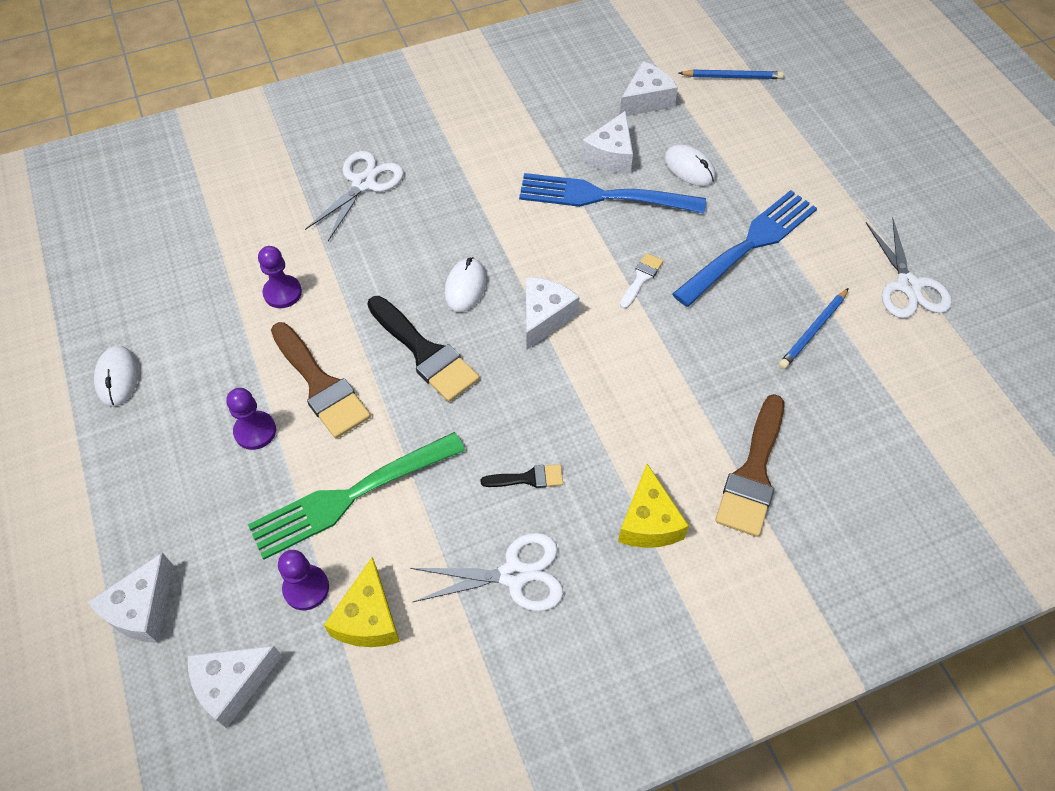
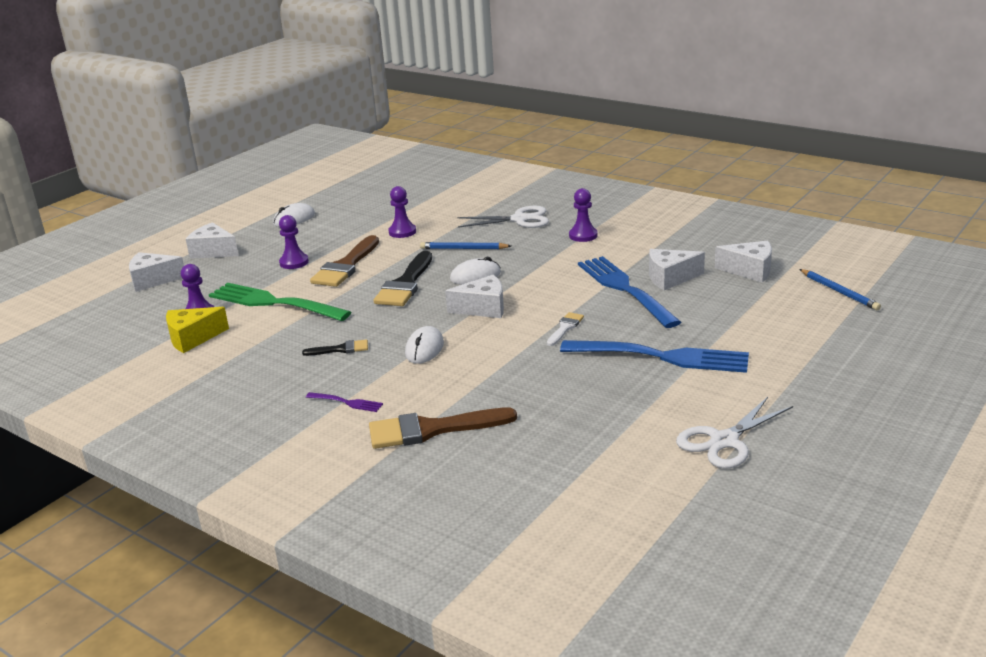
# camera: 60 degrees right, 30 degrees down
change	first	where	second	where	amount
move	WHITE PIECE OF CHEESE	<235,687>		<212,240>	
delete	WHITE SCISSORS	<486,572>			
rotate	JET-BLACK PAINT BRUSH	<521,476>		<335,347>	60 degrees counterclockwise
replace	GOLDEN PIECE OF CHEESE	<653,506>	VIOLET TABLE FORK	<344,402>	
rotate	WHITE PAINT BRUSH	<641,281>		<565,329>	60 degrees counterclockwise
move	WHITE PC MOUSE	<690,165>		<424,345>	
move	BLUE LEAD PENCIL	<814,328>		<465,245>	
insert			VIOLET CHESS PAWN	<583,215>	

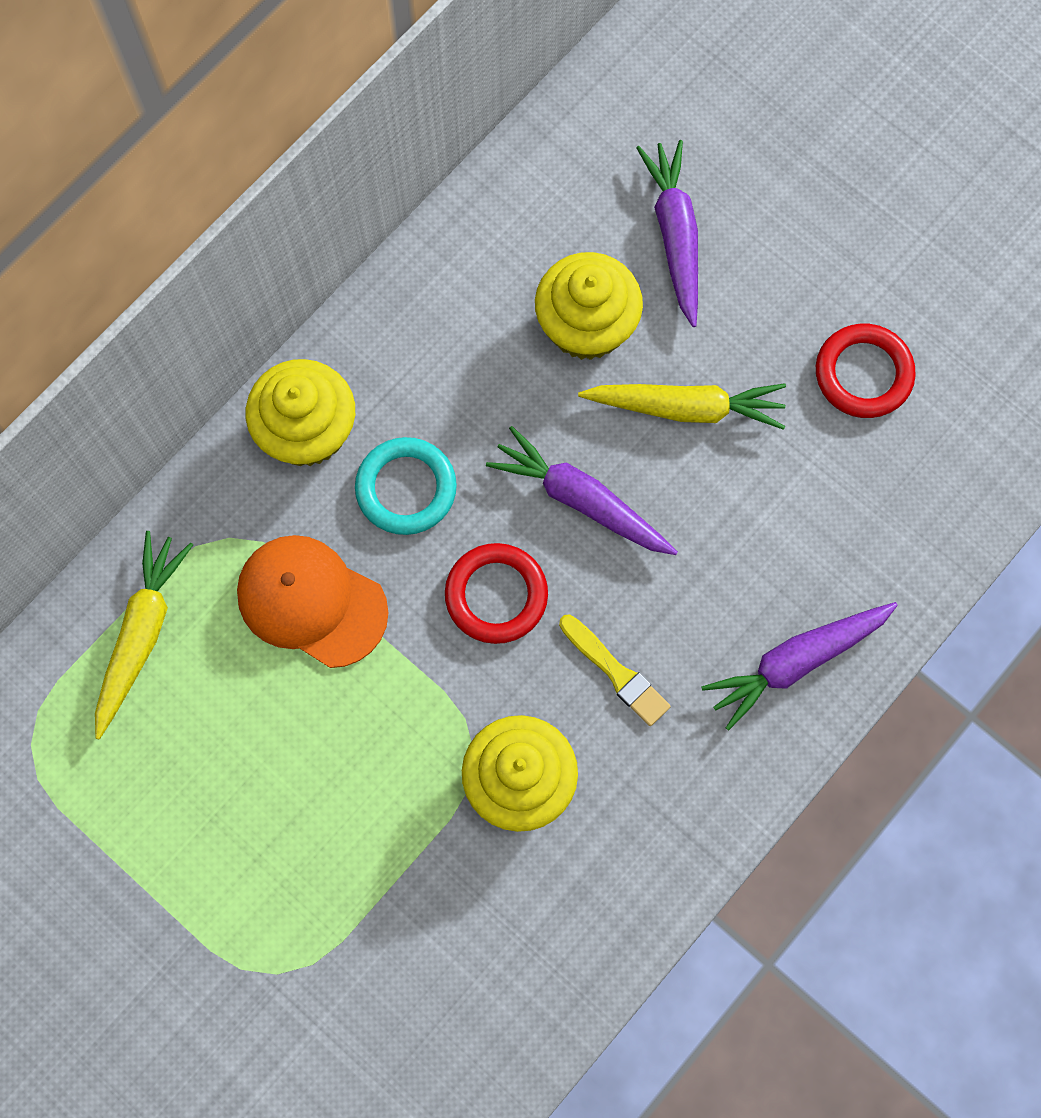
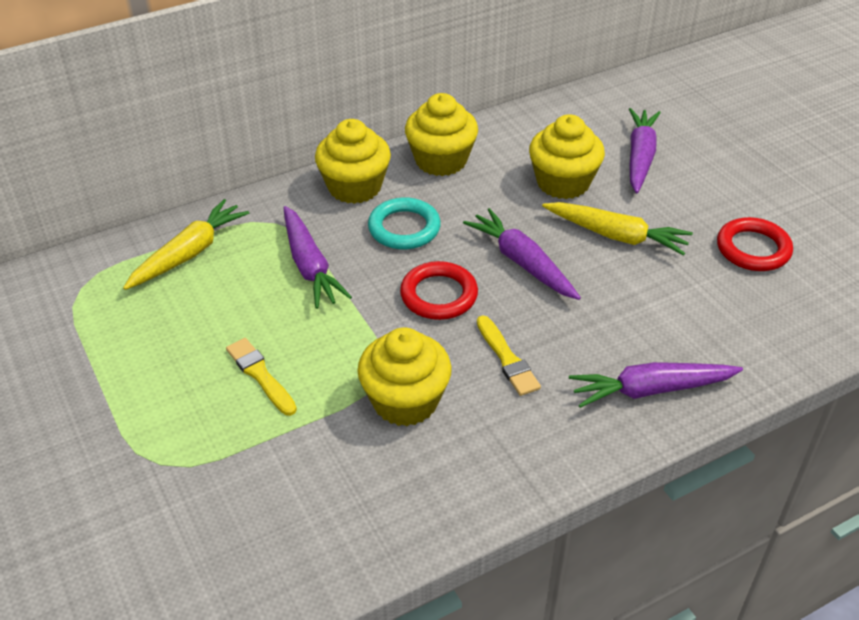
# camera: 20 degrees right, 30 degrees down
change	first	where	second	where	amount
replace	ORANGE-COLOURED BASEBALL CAP	<313,601>	VIOLET TOY CARROT	<317,257>	
insert			GOLDEN PAINT BRUSH	<261,377>	
insert			GOLDEN MUFFIN	<441,134>	

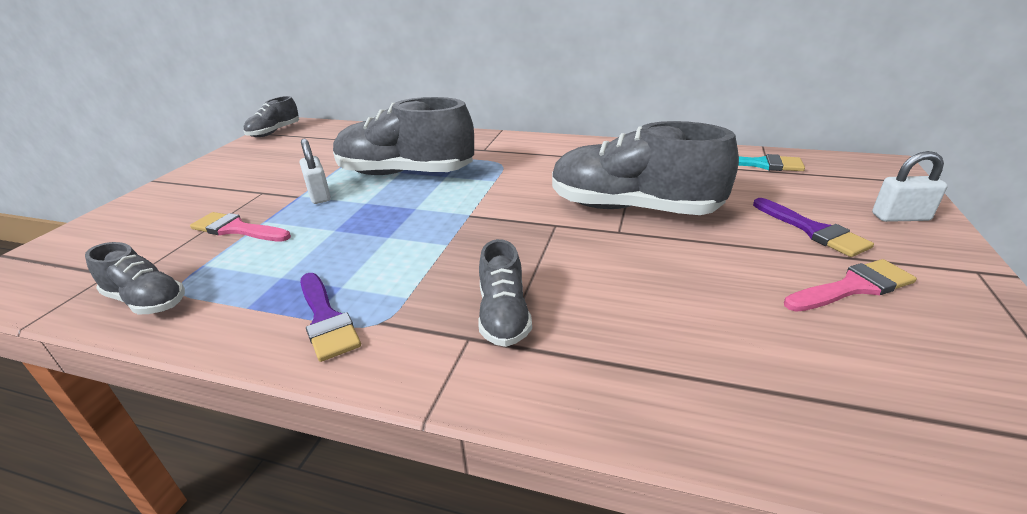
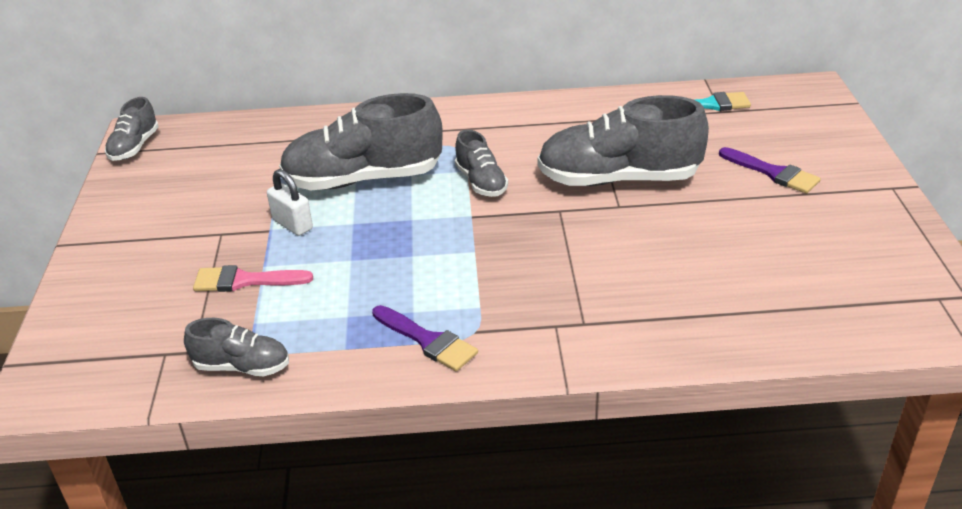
# camera: 20 degrees left, 5 degrees up
change	first	where	second	where	amount
move	GRAY SHOE	<505,293>		<481,163>	
delete	ROSE-PINK PAINT BRUSH	<850,285>			
delete	WHITE PADLOCK	<910,186>			

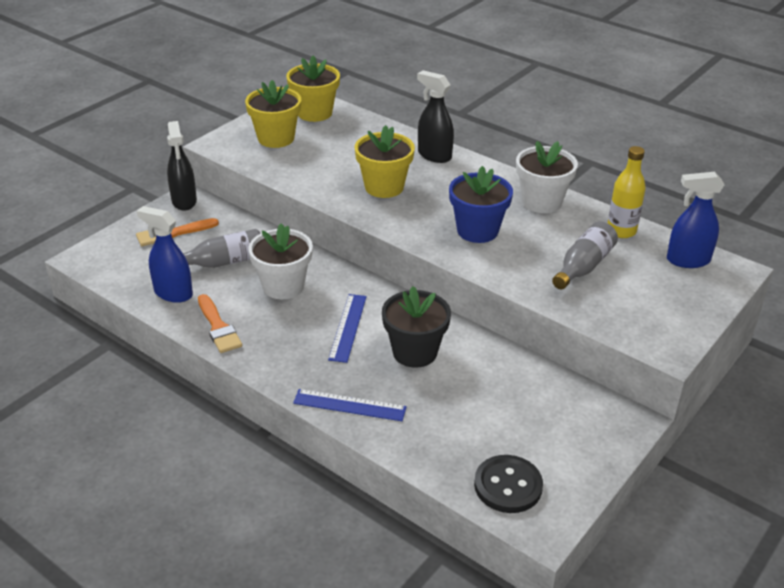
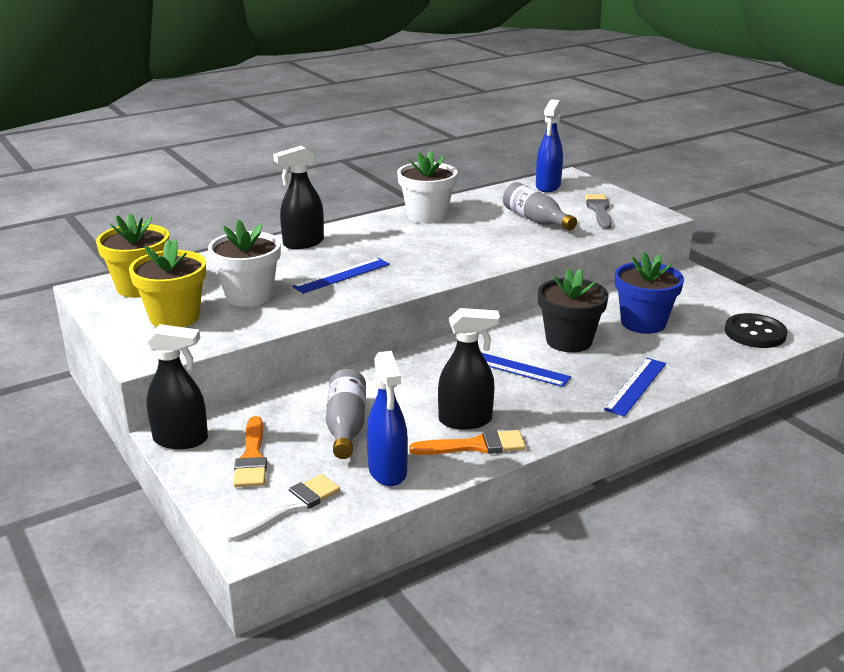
# camera: 70 degrees left, 10 degrees down
change	first	where	second	where	amount
rotate	BLUE SPRAYER	<165,254>		<387,418>	60 degrees counterclockwise
move	WHITE FLOWER POT	<280,261>		<244,263>	
replace	GOLDEN FLOWER POT	<384,161>	BLUE RULER	<341,276>	
move	BLUE FLOWER POT	<481,204>		<649,293>	
delete	GOLDEN BOTTLE	<627,192>			
insert			WHITE PAINT BRUSH	<282,507>	
insert			JET-BLACK SPRAYER	<469,369>	
insert			GRAY PAINT BRUSH	<598,211>	

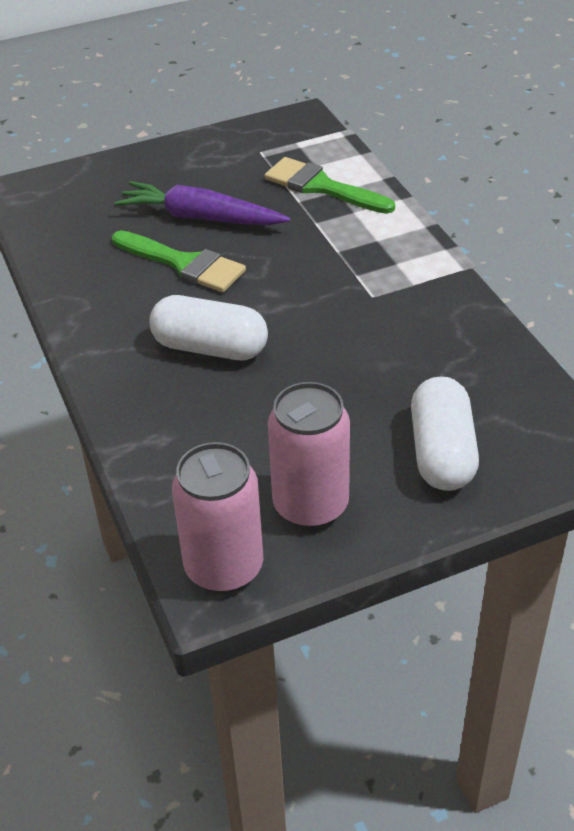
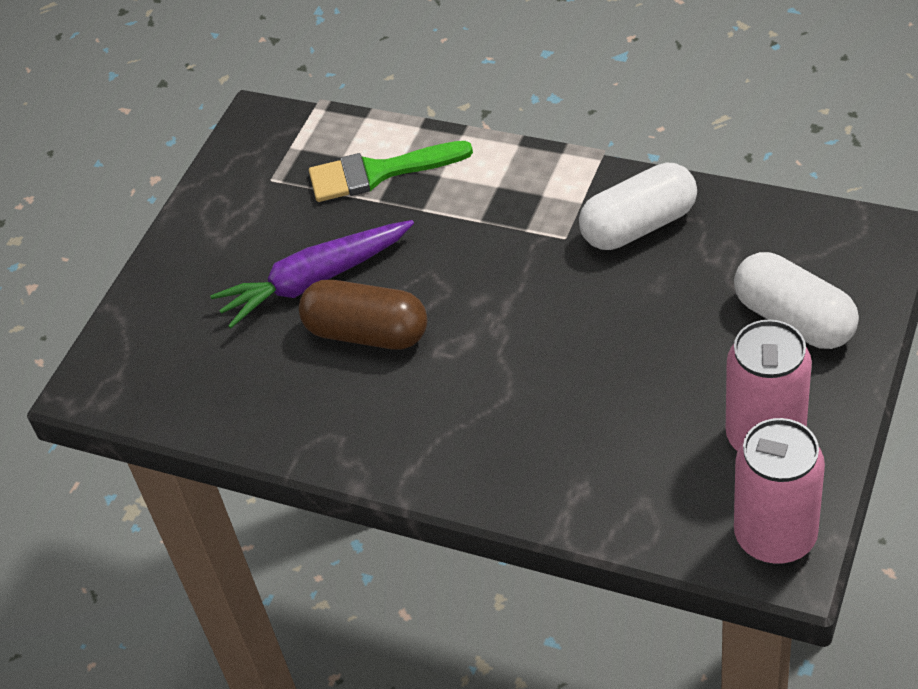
# camera: 40 degrees left, 5 degrees up
change	first	where	second	where	amount
replace	GREEN PAINT BRUSH	<179,261>	BROWN CAPSULE	<363,315>	
move	WHITE CAPSULE	<208,327>		<638,206>	

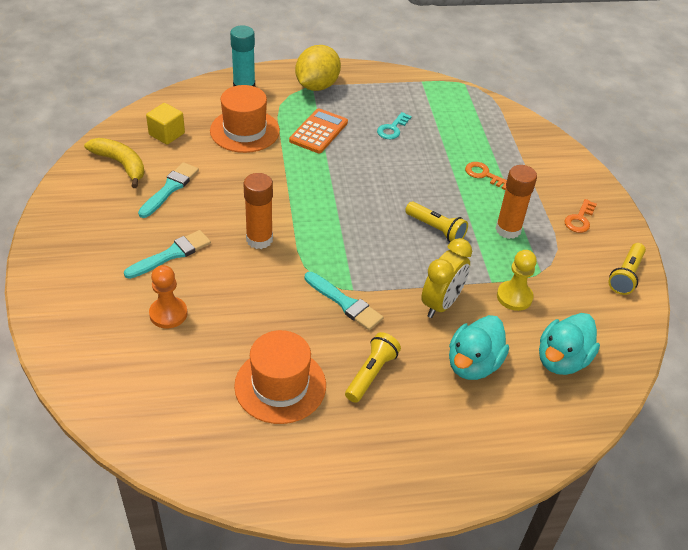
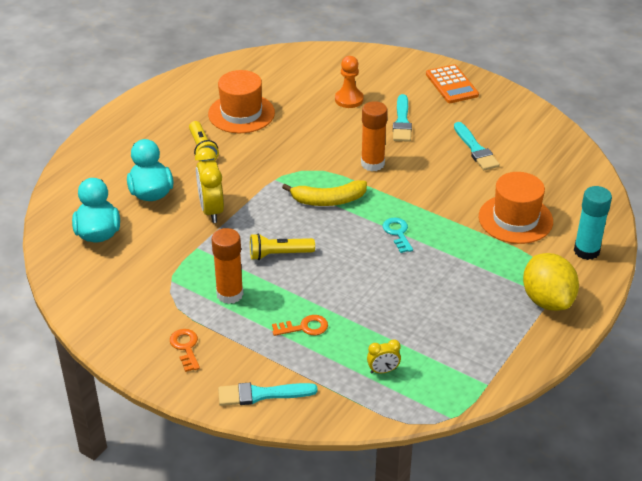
# camera: 135 degrees right, 5 degrees down
change	first	where	second	where	amount
move	GOLDEN BANANA	<114,163>		<324,193>	
delete	GOLDEN CUBE	<165,124>			
move	ORANGE-COLOURED POCKET CALCULATOR	<318,130>		<452,83>	
move	AQUA PAINT BRUSH	<344,301>		<268,394>	
move	AQUA DOOR KEY	<394,125>		<398,235>	
delete	GOLDEN CHESS PAWN	<517,280>			
delete	GOLDEN POCKET TORCH	<627,269>			
insert			GOLDEN BEDSIDE CLOCK	<384,356>	

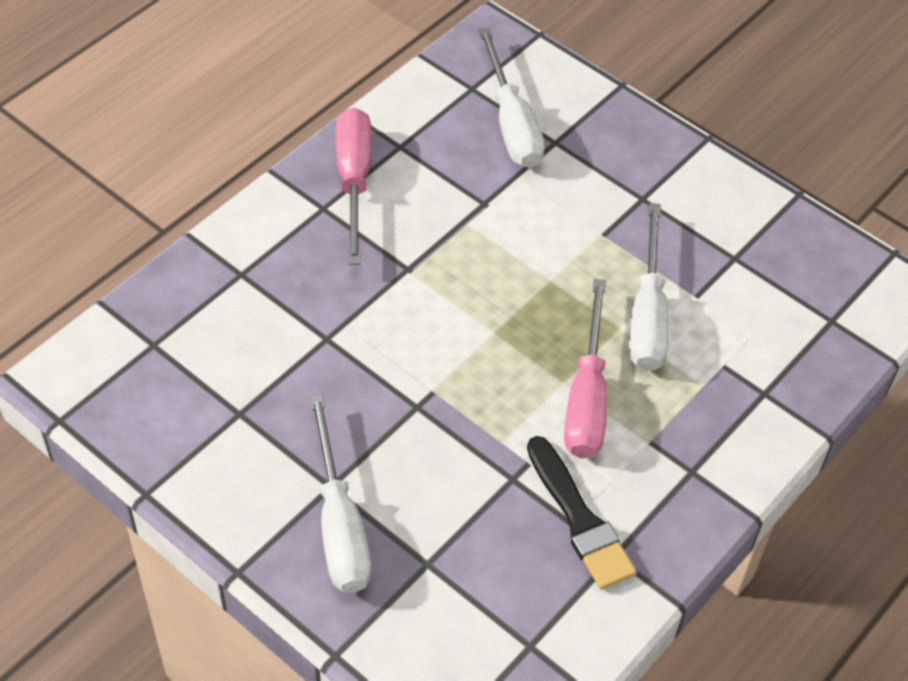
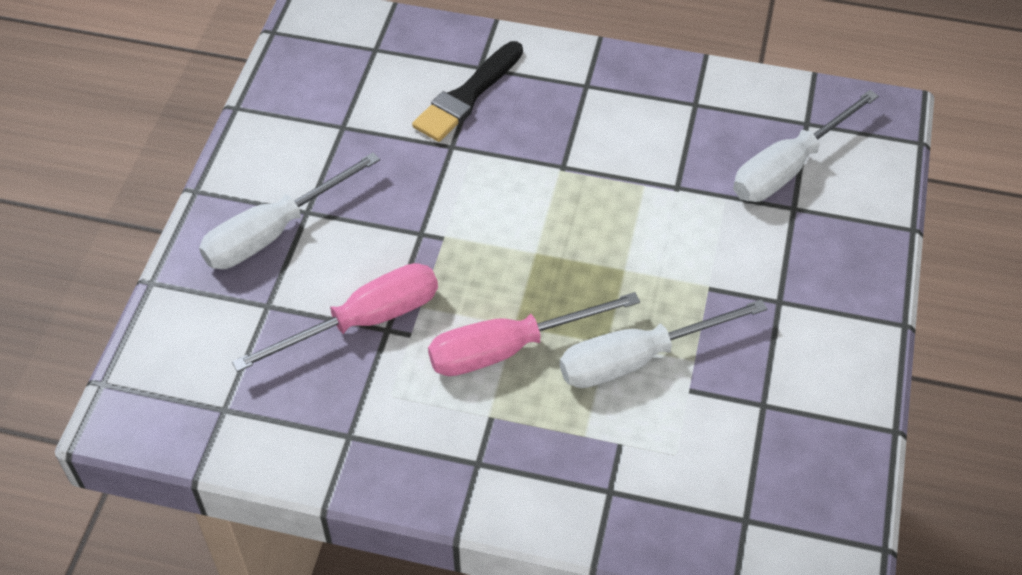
# camera: 65 degrees right, 0 degrees up
change	first	where	second	where	amount
move	ROSE-PINK FLAT SCREWDRIVER	<354,186>		<335,317>	
move	JET-BLACK PAINT BRUSH	<582,513>		<467,91>	

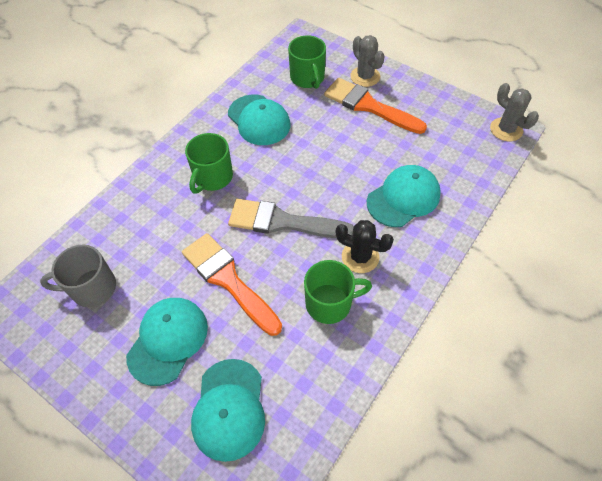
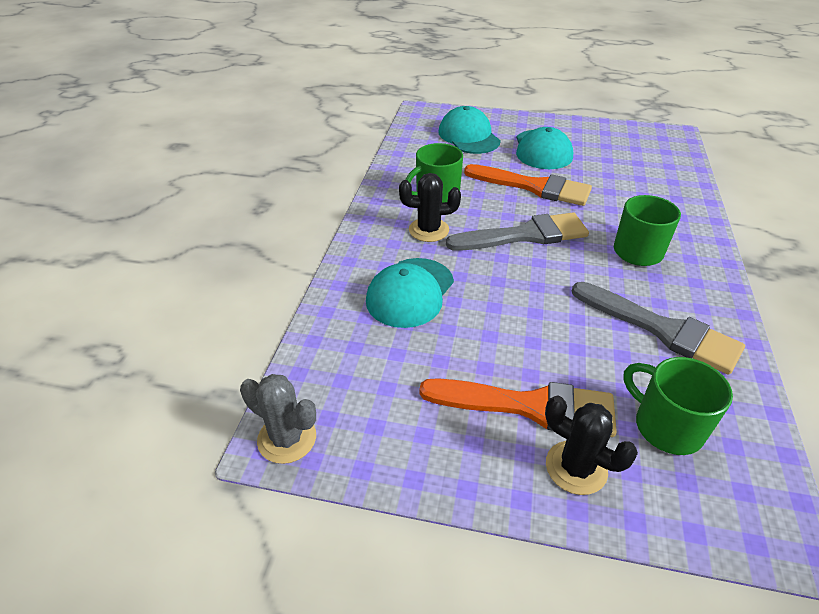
# camera: 155 degrees right, 15 degrees down
change	first	where	second	where	amount
delete	GRAY MUG	<78,276>			
replace	AQUA BASEBALL CAP	<259,120>	GRAY PAINT BRUSH	<658,328>	
recolor	GRAY CACTUS	<367,61>	JET-BLACK CACTUS	<591,445>	

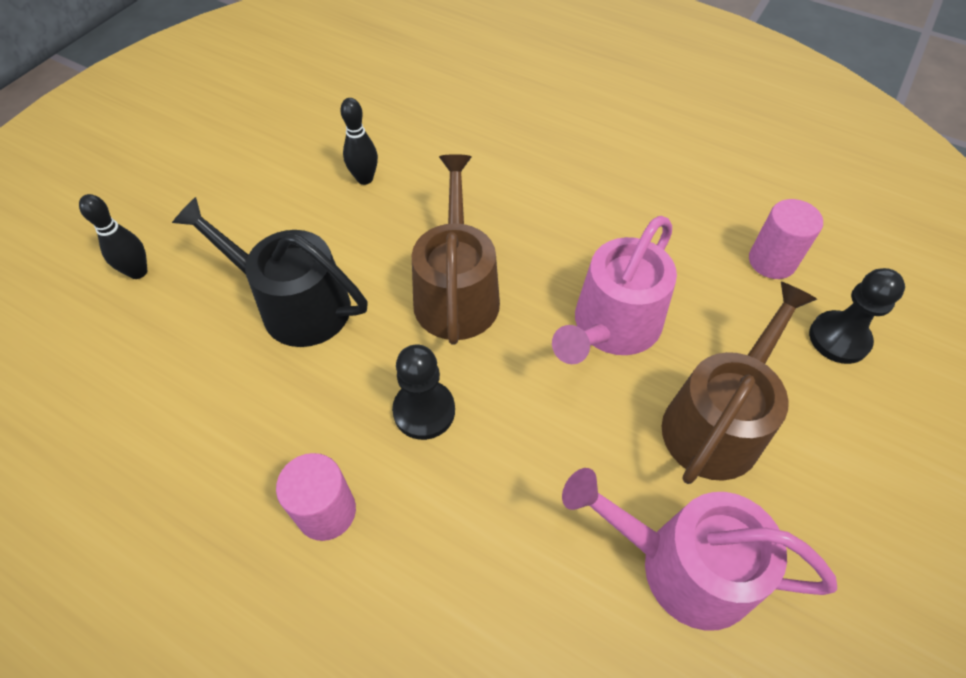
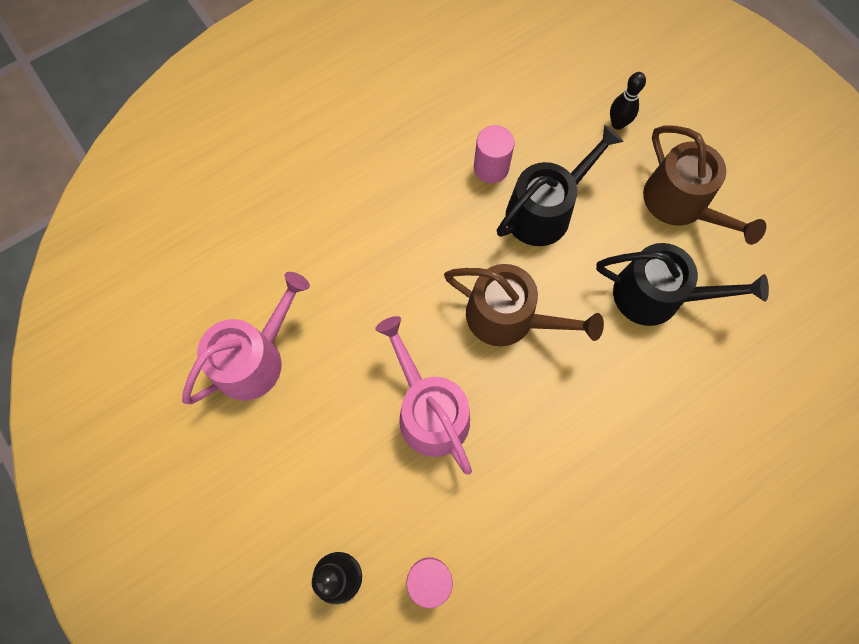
# camera: 115 degrees right, 15 degrees up
change	first	where	second	where	amount
move	ROSE-PINK CYLINDER	<316,497>		<494,154>	
replace	JET-BLACK SKITTLE	<359,141>	JET-BLACK WATERING CAN	<682,284>	
delete	JET-BLACK CHESS PAWN	<423,392>			
move	BROWN WATERING CAN	<739,383>		<704,185>	

